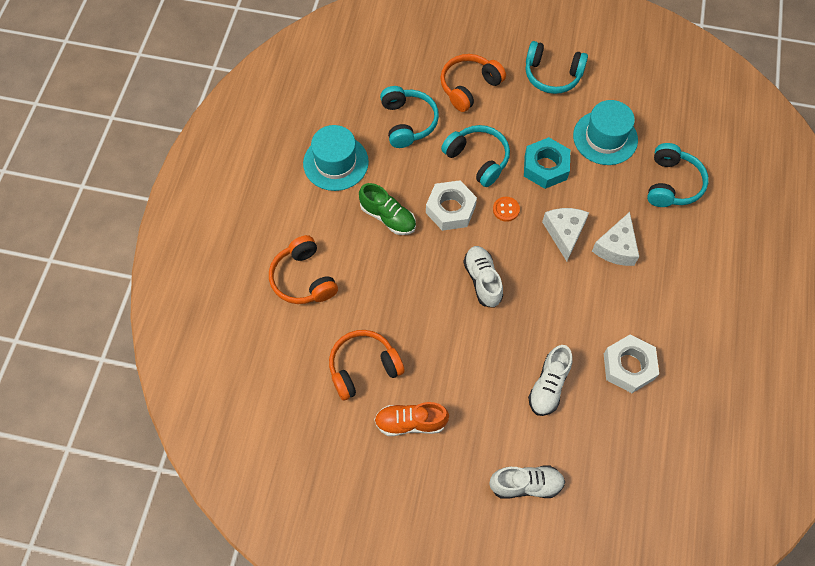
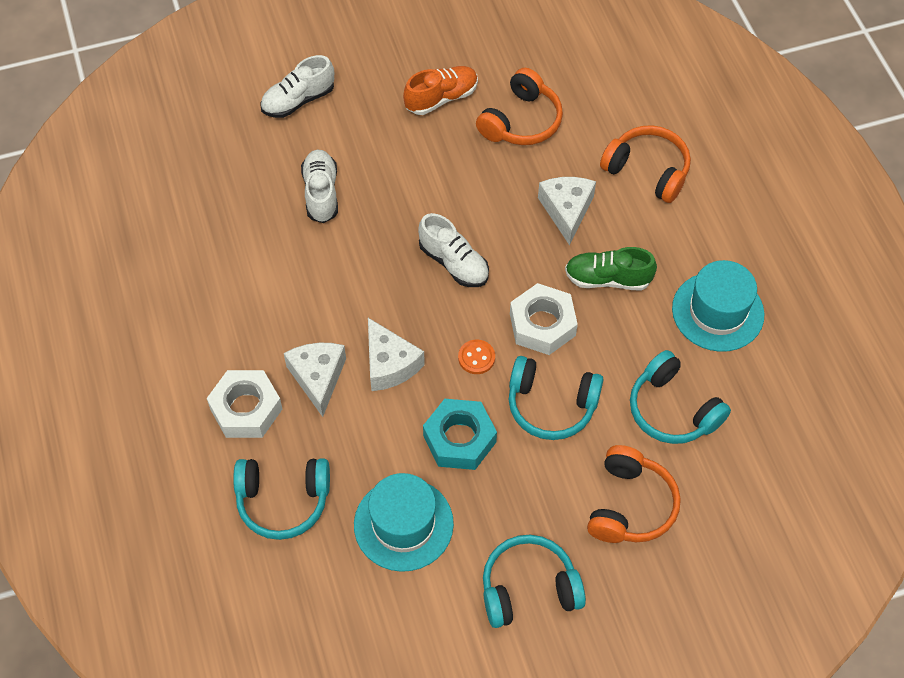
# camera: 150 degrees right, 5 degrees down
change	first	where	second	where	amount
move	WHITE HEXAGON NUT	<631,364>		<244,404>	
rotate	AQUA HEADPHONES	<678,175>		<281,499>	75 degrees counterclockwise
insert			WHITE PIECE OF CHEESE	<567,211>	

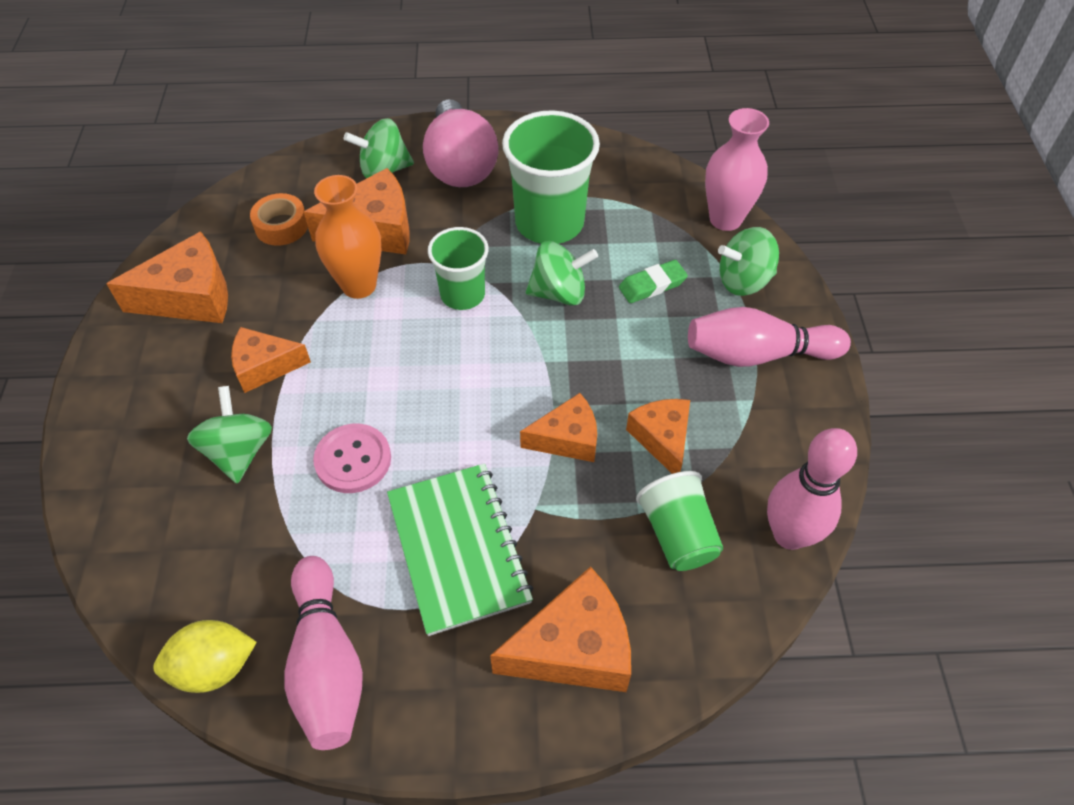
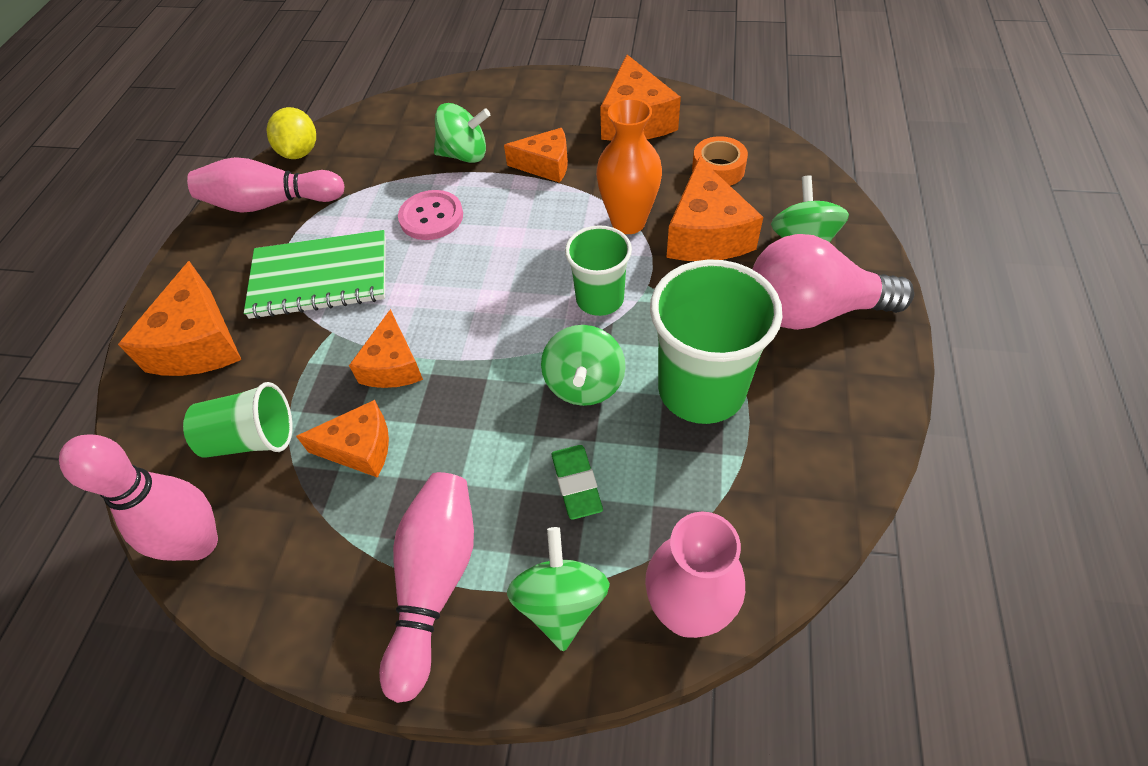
# camera: 105 degrees right, 0 degrees up
change	first	where	second	where	amount
rotate	ORANGE-COLOURED PIECE OF CHEESE	<271,360>		<536,155>	90 degrees clockwise

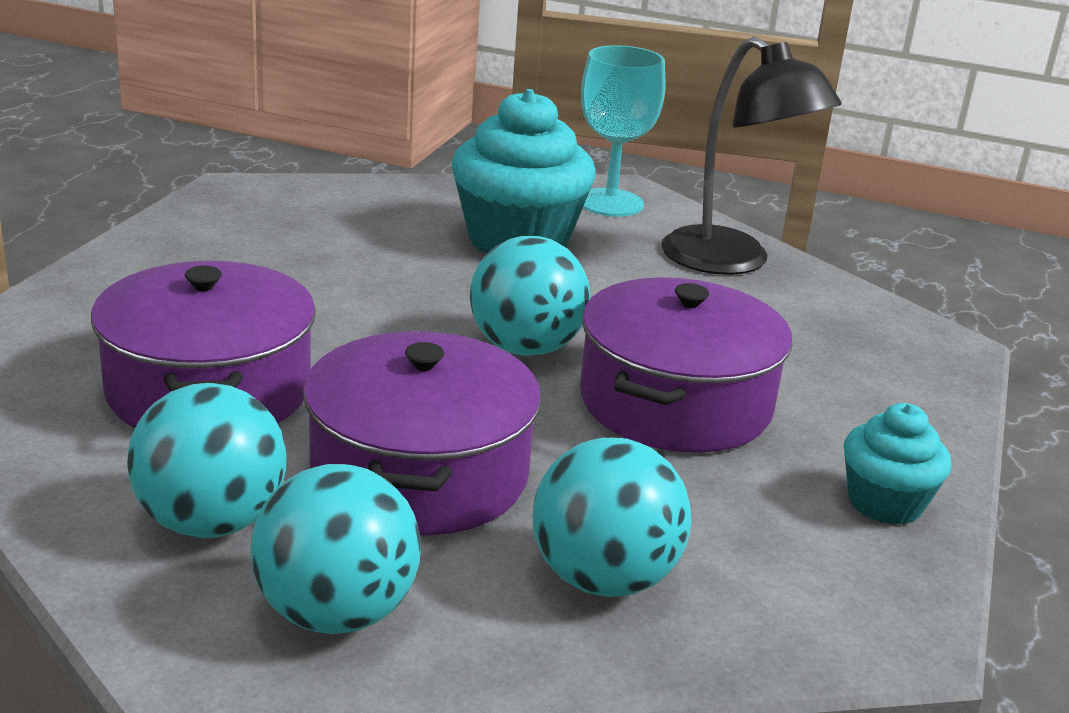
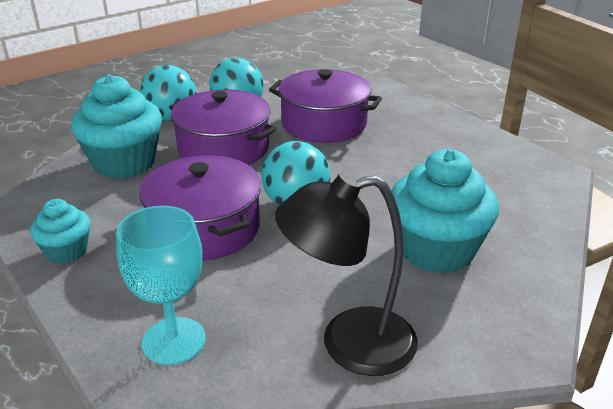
# camera: 125 degrees right, 5 degrees up
change	first	where	second	where	amount
replace	AQUA SPHERE	<612,517>	AQUA MUFFIN	<116,126>	
move	AQUA CHALICE	<623,131>		<161,285>	

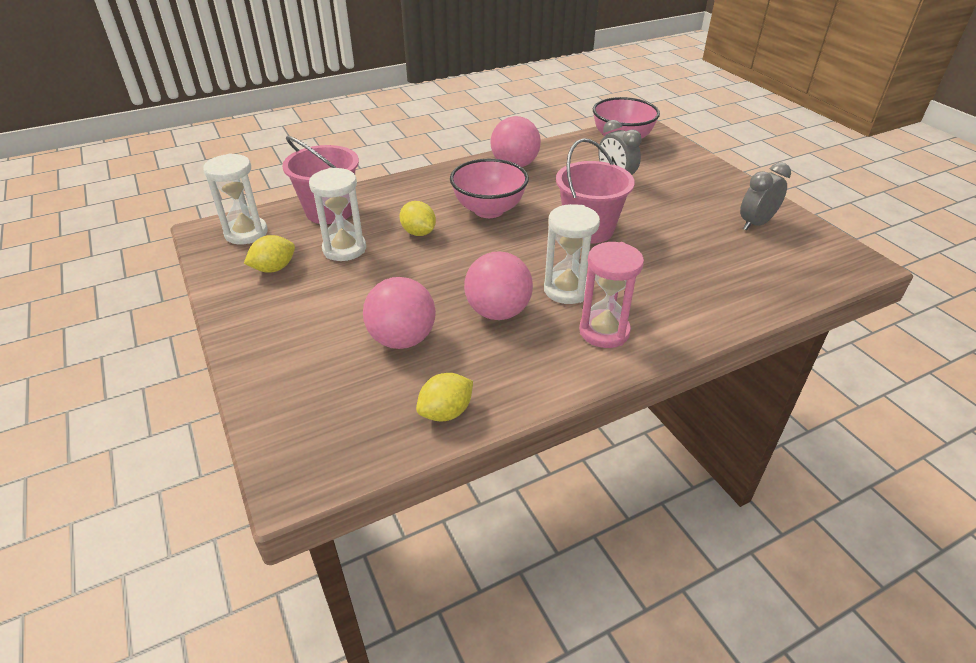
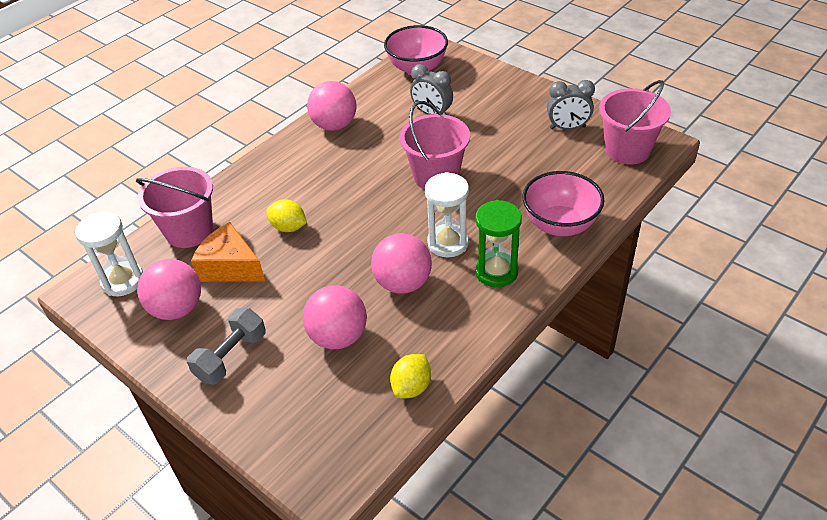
# camera: 20 degrees left, 5 degrees up
change	first	where	second	where	amount
replace	GOLDEN TOY LEMON	<269,254>	ROSE-PINK SPHERE	<169,289>	
replace	WHITE SAND TIMER	<337,214>	ORANGE-COLOURED PIECE OF CHEESE	<228,252>	
move	ROSE-PINK BOWL	<489,188>		<563,203>	
recolor	ROSE-PINK SAND TIMER	<611,295>	GREEN SAND TIMER	<498,243>	
rotate	GRAY BEDSIDE CLOCK	<765,196>		<571,104>	120 degrees counterclockwise
insert			GRAY HAND WEIGHT	<226,346>	
insert			ROSE-PINK SAND BUCKET	<635,122>	

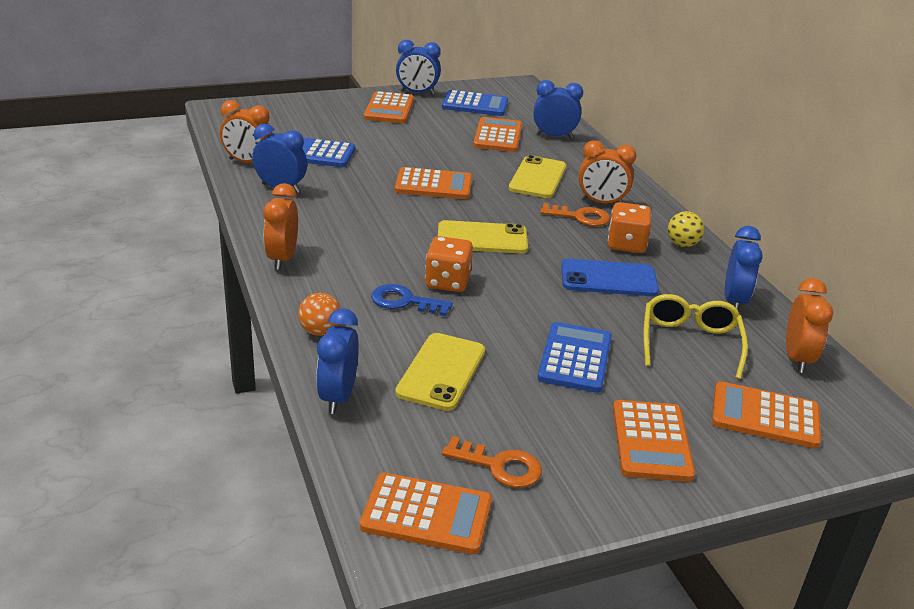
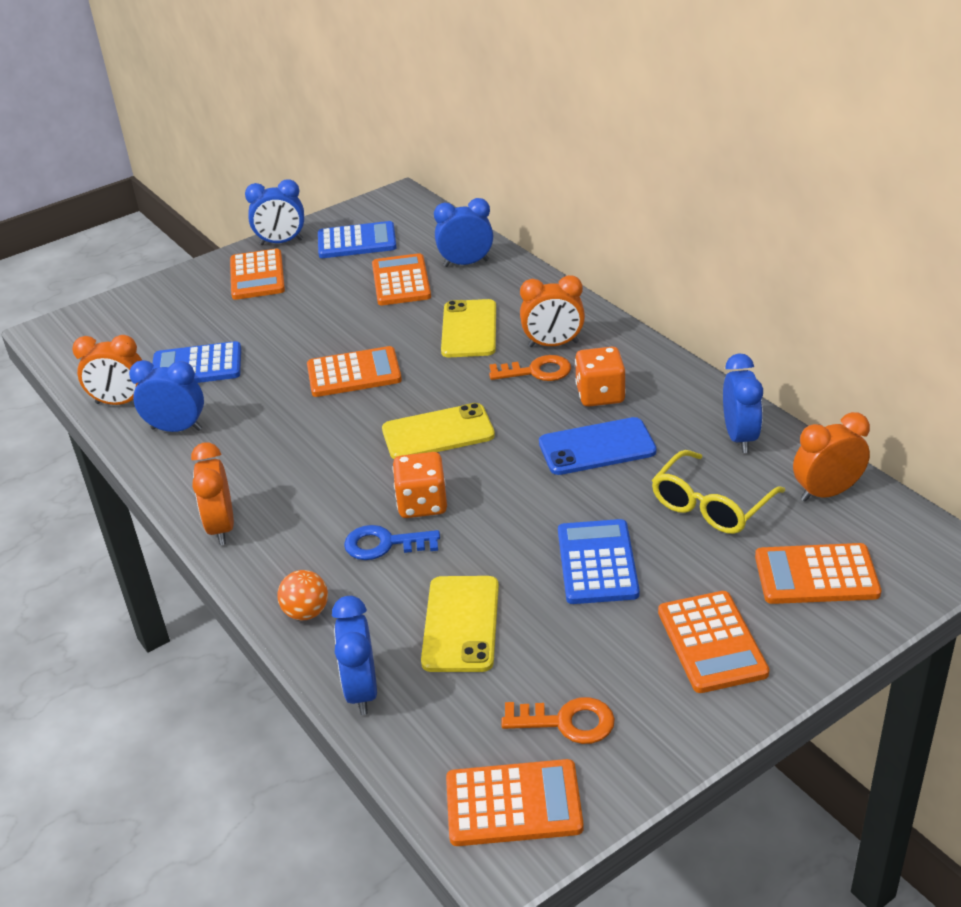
# camera: 10 degrees left, 5 degrees up
change	first	where	second	where	amount
rotate	GOLDEN SPECTACLES	<695,336>		<718,492>	135 degrees counterclockwise
delete	GOLDEN SPHERE	<686,229>			
rotate	ORANGE-COLOURED BEDSIDE CLOCK	<809,325>		<831,457>	105 degrees counterclockwise

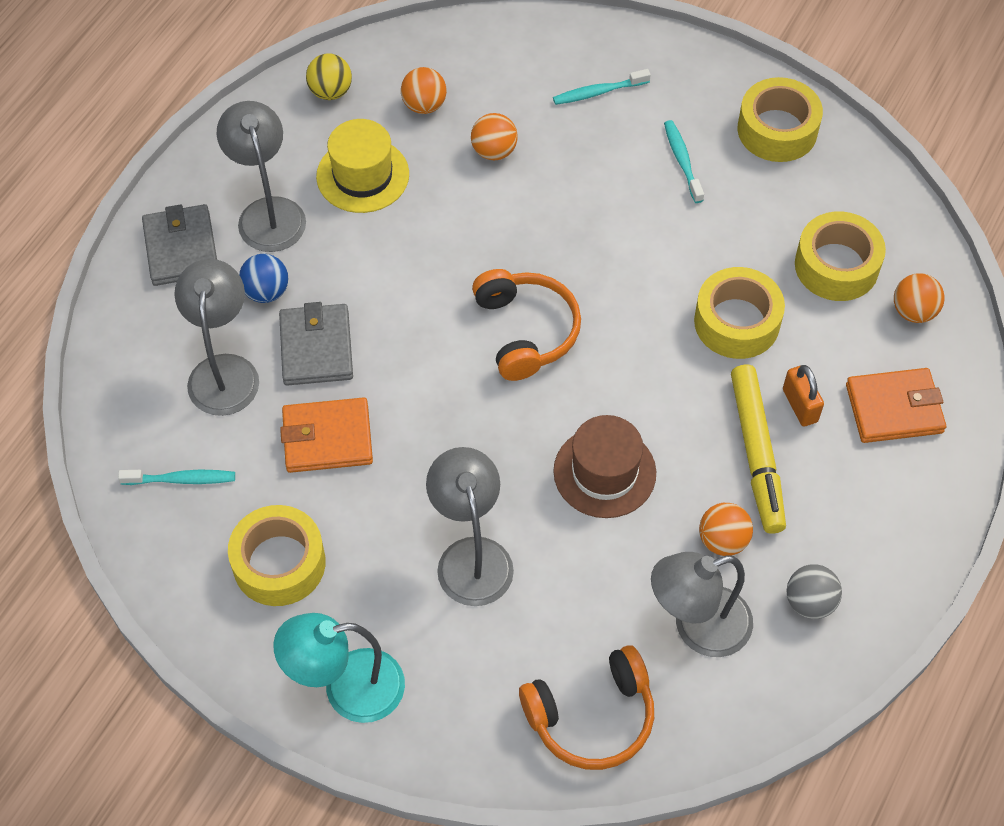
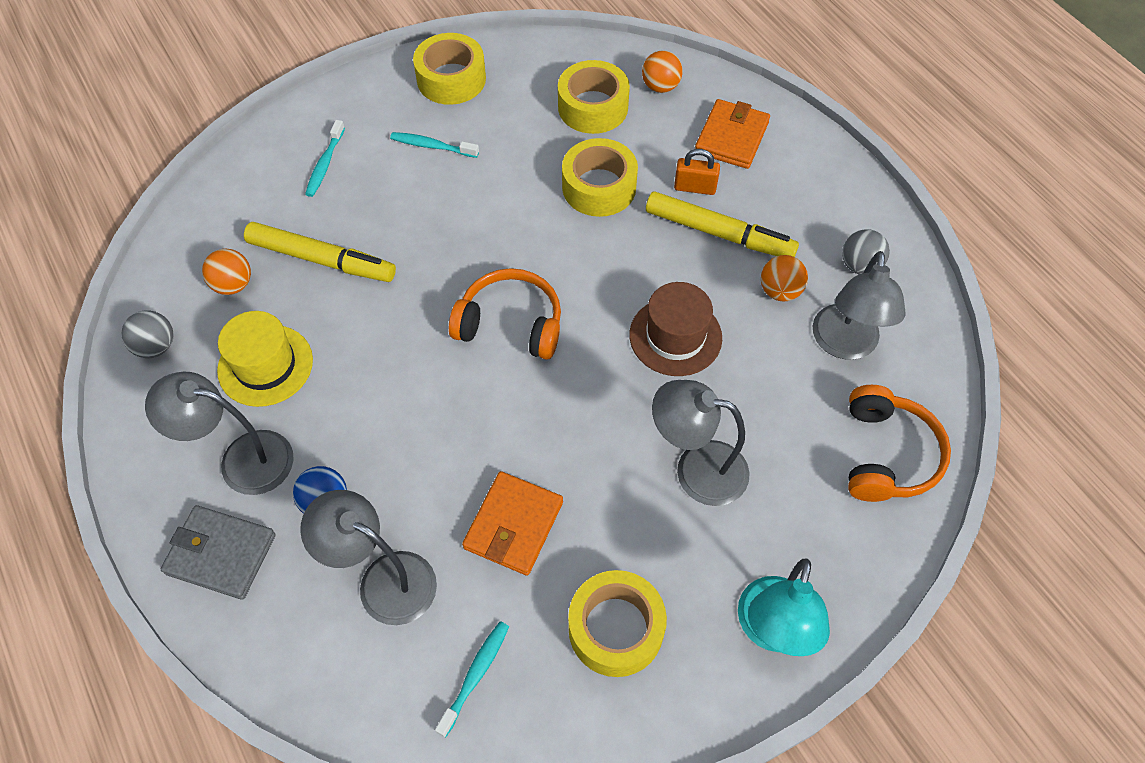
# camera: 60 degrees left, 0 degrees up
change	first	where	second	where	amount
delete	GRAY WALLET	<316,344>			
recolor	GOLDEN SPHERE	<329,76>	GRAY SPHERE	<147,334>	
replace	ORANGE-COLOURED SPHERE	<494,136>	GOLDEN MARKER	<320,252>	

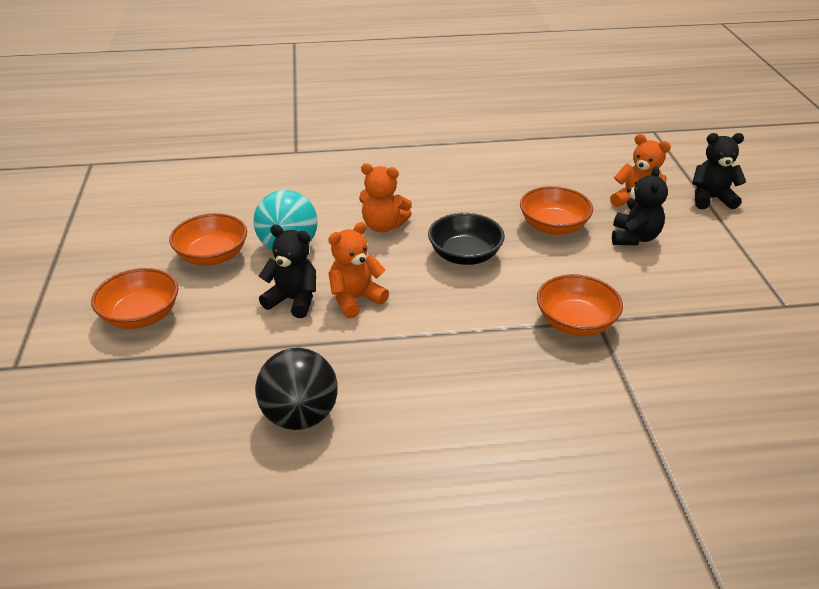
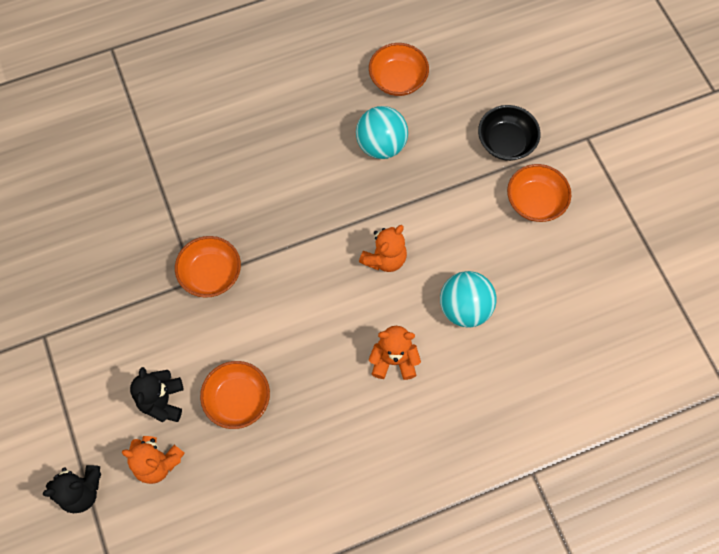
# camera: 165 degrees right, 30 degrees up
change	first	where	second	where	amount
move	ORANGE-COLOURED BOWL	<208,239>		<399,69>	
recolor	JET-BLACK SPHERE	<296,389>	AQUA SPHERE	<382,132>	
delete	JET-BLACK TEDDY	<287,271>			
move	JET-BLACK BOWL	<466,239>		<509,133>	

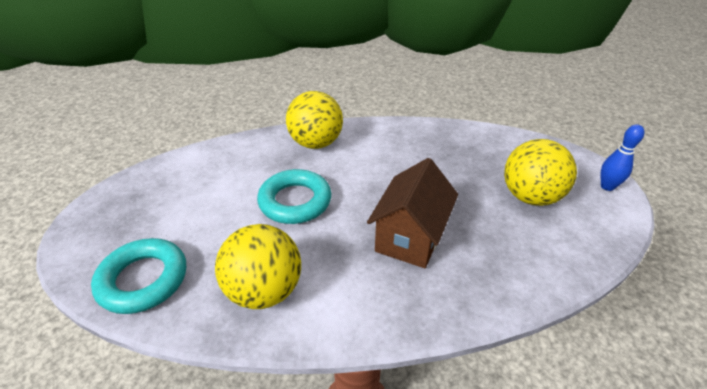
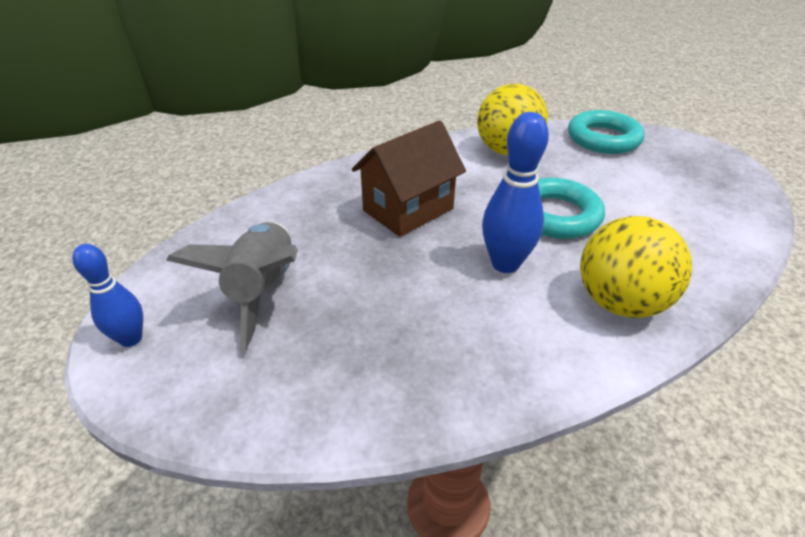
# camera: 160 degrees right, 0 degrees up
change	first	where	second	where	amount
rotate	BROWN TOY HOUSE	<412,213>		<409,178>	45 degrees clockwise
replace	GOLDEN SPHERE	<540,172>	GRAY TOY ROCKET	<232,287>	
insert			BLUE SKITTLE	<515,192>	

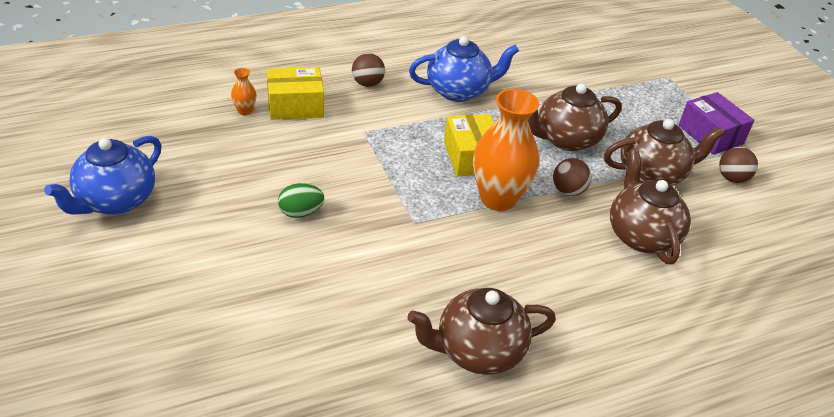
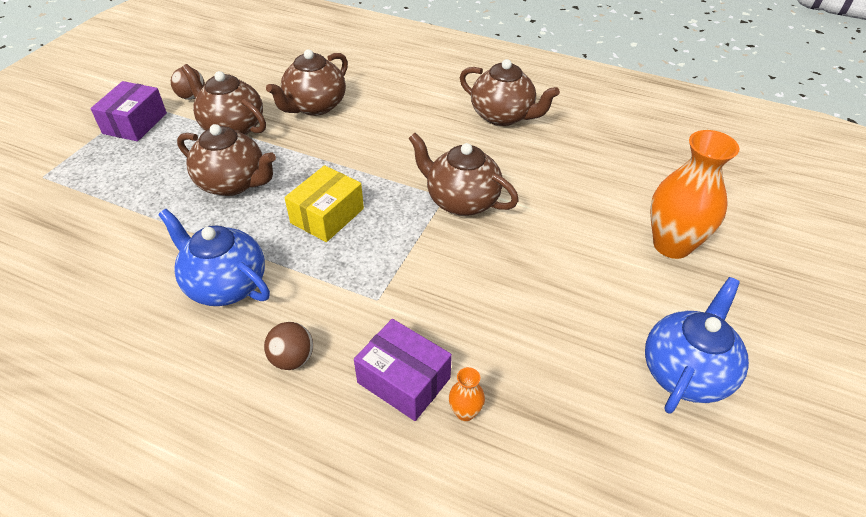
# camera: 130 degrees left, 5 degrees up
change	first	where	second	where	amount
rotate	BLUE CHINA TEAPOT	<103,175>		<697,345>	45 degrees counterclockwise
recolor	GOLDEN PARCEL	<295,93>	VIOLET PARCEL	<403,370>	
delete	GREEN EGG	<301,200>			
move	ORANGE-COLOURED FLOWER VASE	<506,150>		<694,194>	
delete	BROWN SPHERE	<572,177>			
insert			BROWN CHINA TEAPOT	<463,174>	

